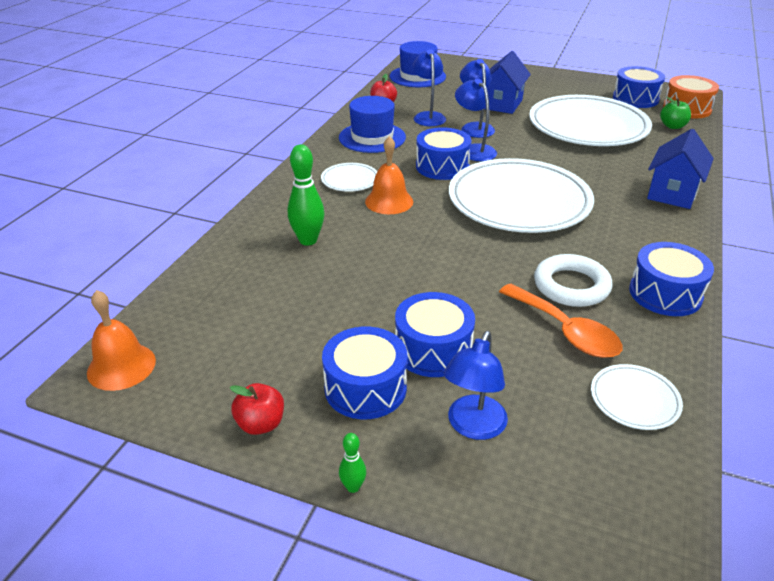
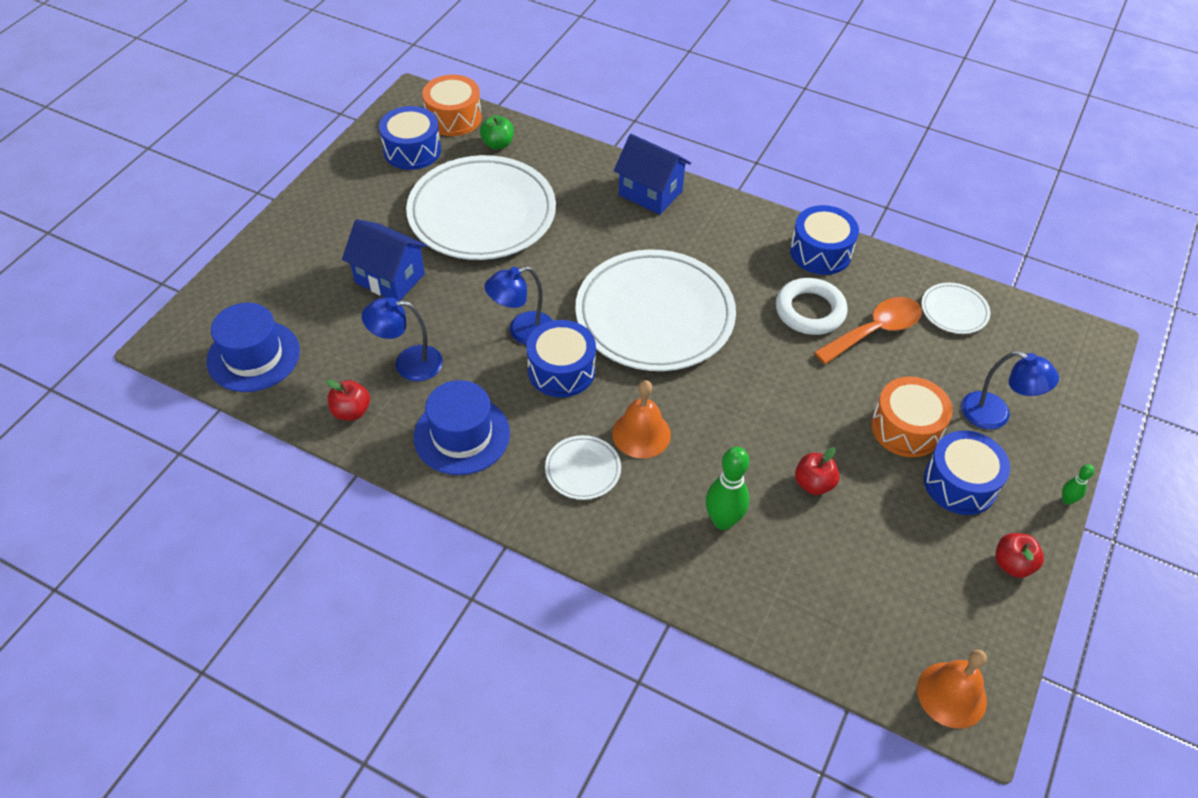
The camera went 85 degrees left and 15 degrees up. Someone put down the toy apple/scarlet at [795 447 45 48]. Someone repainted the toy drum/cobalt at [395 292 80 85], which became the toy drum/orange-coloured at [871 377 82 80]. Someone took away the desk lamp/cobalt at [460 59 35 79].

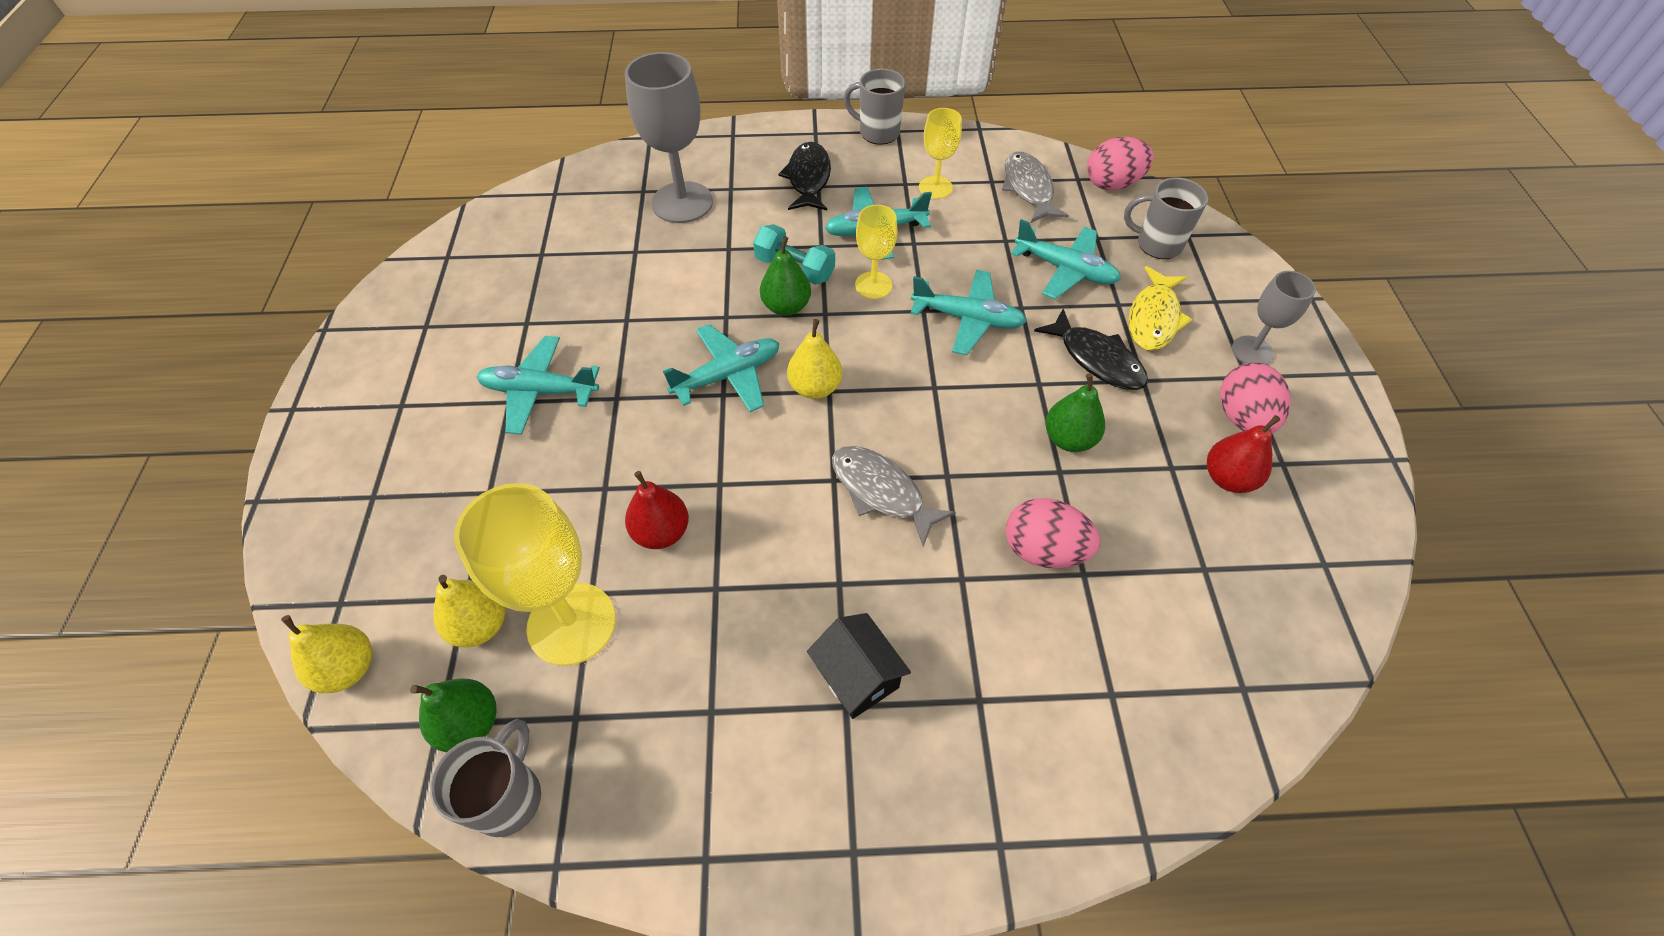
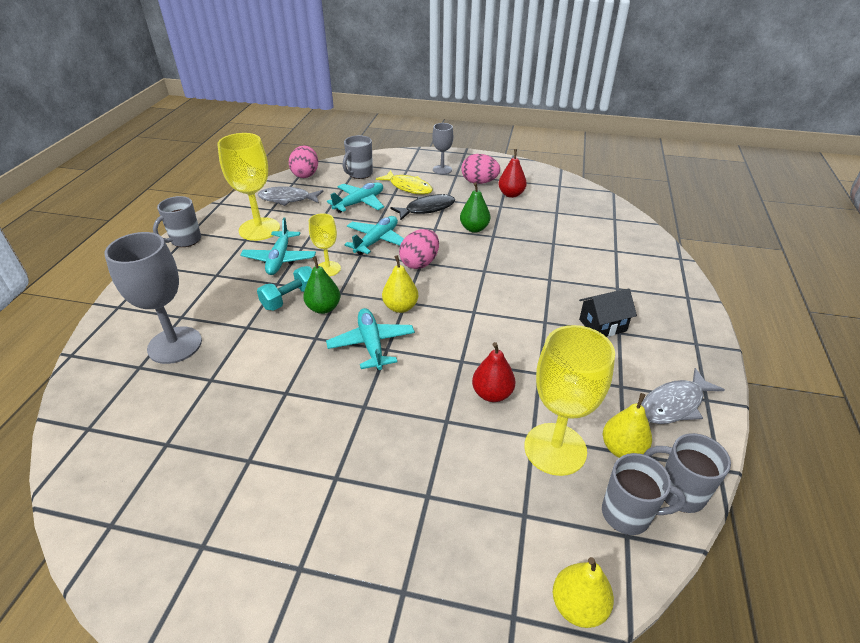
The camera went 75 degrees left and 15 degrees down. Someone scaled the wine glass/golden at [919 108 43 91] by 1.77. Someone carried the egg/rosy from [1006 498 94 70] to [399 229 40 40]. Someone swapped the pear/leaf-green at [410 678 86 74] for the tea mug/ash-grey at [602 453 84 82]. Someone carried the pear/golden from [433 575 72 72] to [603 393 49 65]. Someone carried the fish figure/ash-grey from [832 446 124 100] to [641 368 84 56]. Someone took away the plane/turquoise at [477 336 123 99]. Someone took away the fish figure/black at [778 142 53 68].

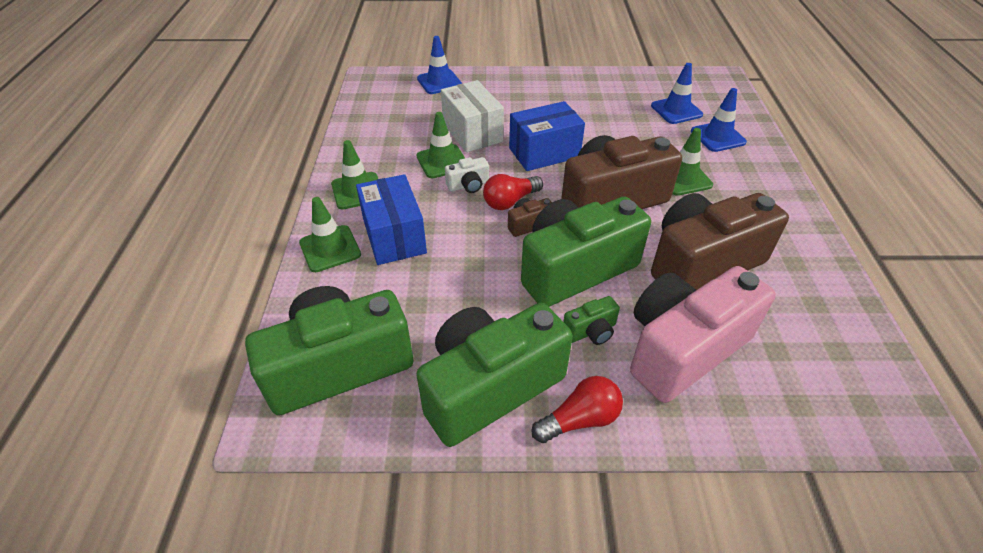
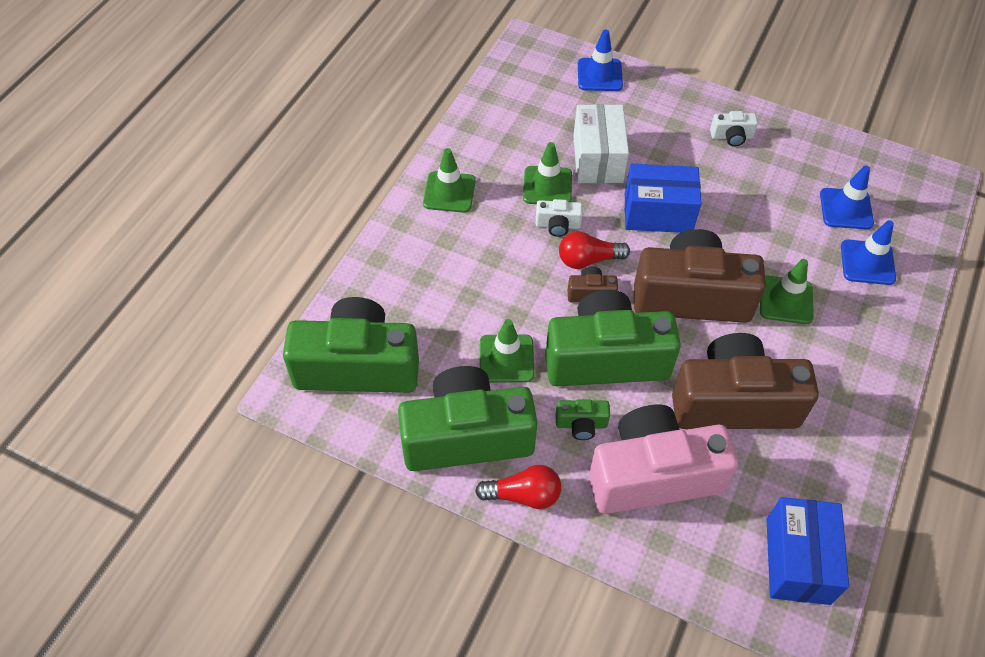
The camera went 25 degrees right and 10 degrees up. Someone carried the road cone/leaf-green from [299 197 62 75] to [480 319 54 64]. Someone put down the photo camera/snow-white at [710 111 48 36]. Someone carried the parcel/cobalt from [356 174 71 91] to [766 497 83 108].

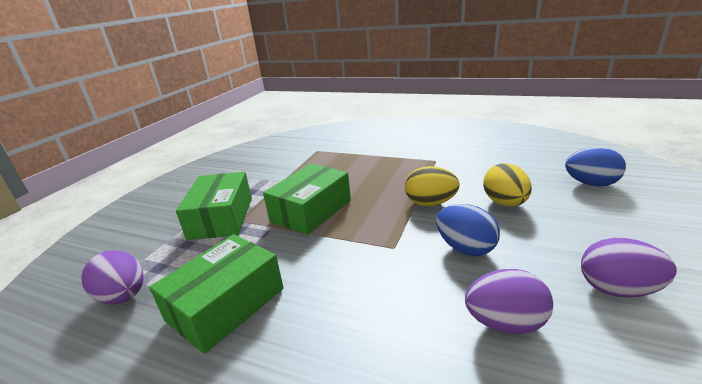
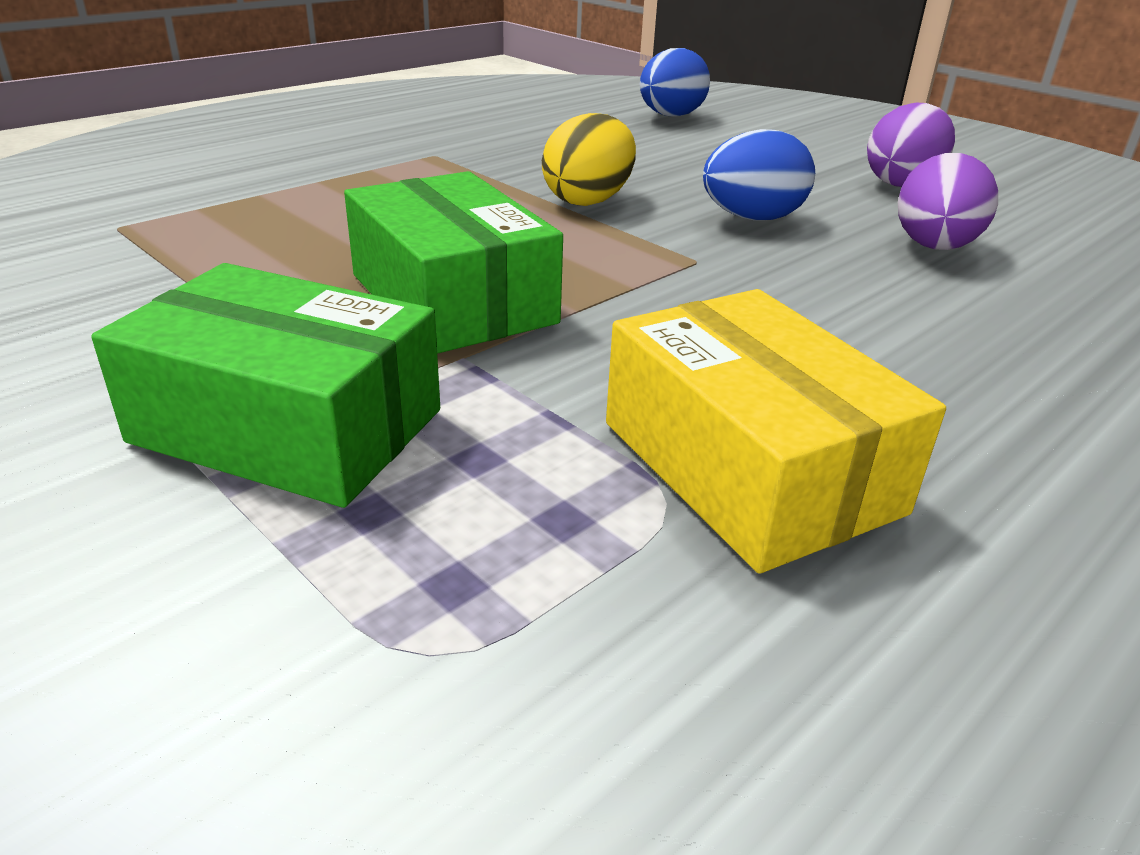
The camera went 70 degrees left and 5 degrees up. Someone repainted the parcel/leaf-green at [149 234 135 120], which became the parcel/golden at [606 289 340 285]. Someone took away the egg/purple at [81 250 63 54]. Someone took away the egg/golden at [483 163 49 43].

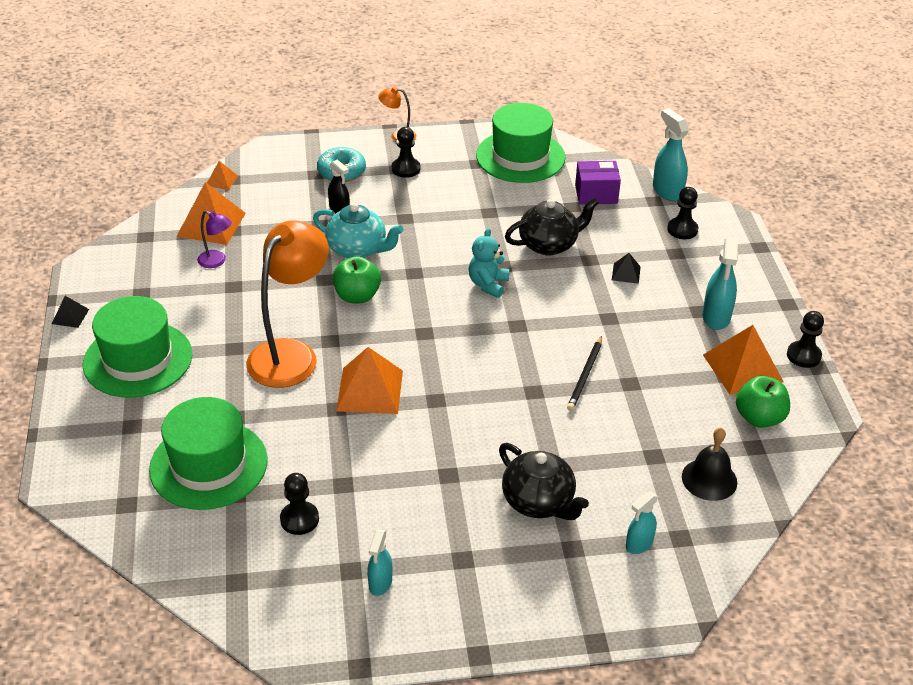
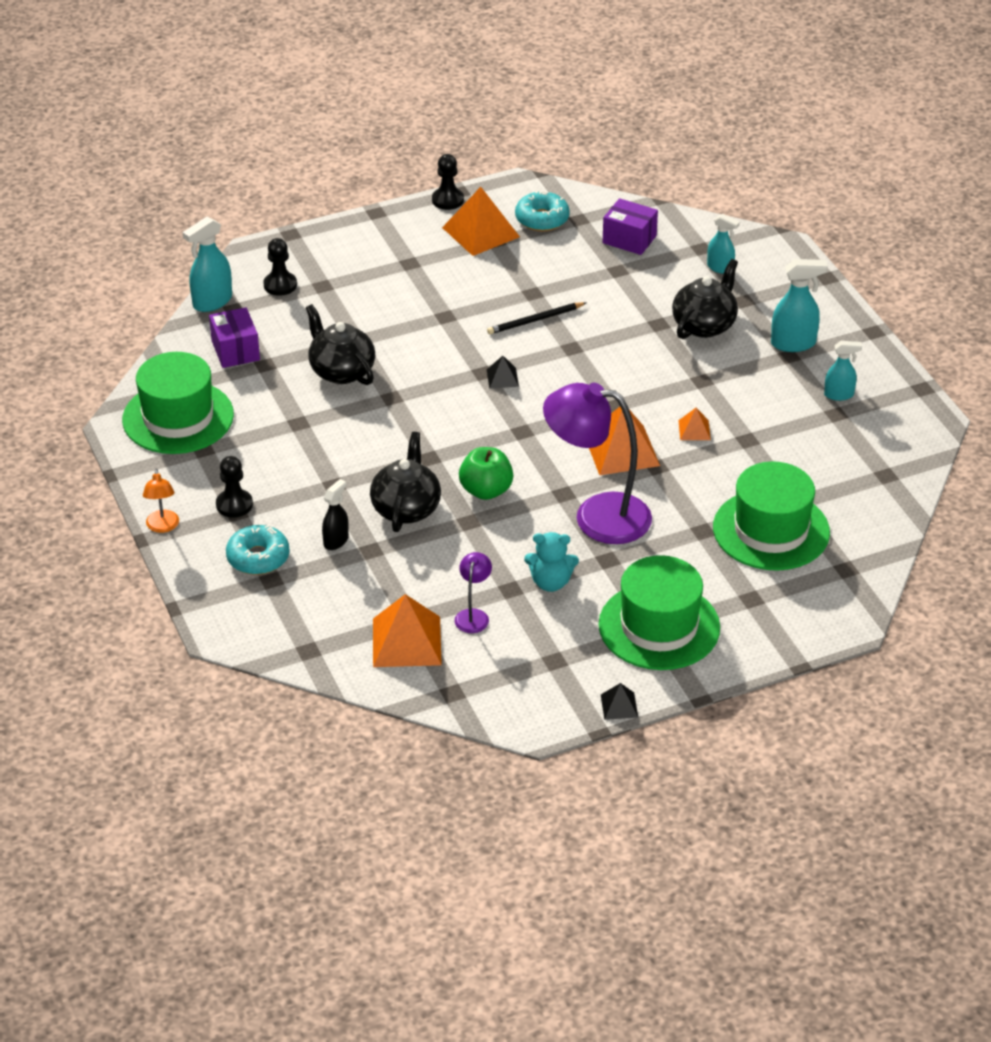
The camera went 105 degrees left and 0 degrees up. Someone repainted the teapot/turquoise at [313 203 90 55], which became the teapot/black at [370 432 71 100]. Someone rotated the lead pencil/black at [567 336 35 75] by 150 degrees clockwise. Someone carried the pyramid shape/black from [612 253 29 31] to [487 356 32 33]. Someone swapped the toy apple/leaf-green at [736 376 54 52] for the doughnut/turquoise at [515 190 55 41]. Someone carried the teddy/turquoise from [469 228 40 70] to [524 532 55 60]. Someone repainted the desk lamp/orange-coloured at [246 221 83 167], which became the desk lamp/purple at [543 383 109 161]. Someone swapped the hand bell/black at [682 428 55 73] for the parcel/purple at [602 198 56 57]. Someone carried the pyramid shape/orange-coloured from [207 161 31 29] to [678 408 33 32]. Someone carried the spray cleaner/turquoise from [702 236 36 94] to [771 259 57 93]. Someone took away the game pawn/black at [280 473 39 62].

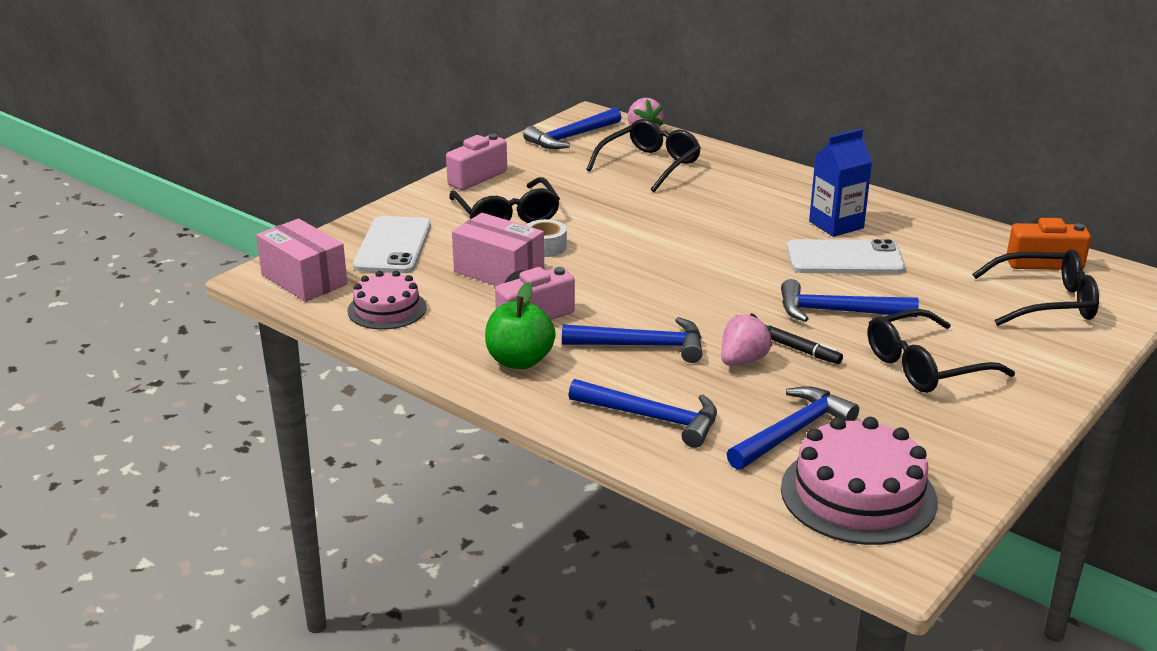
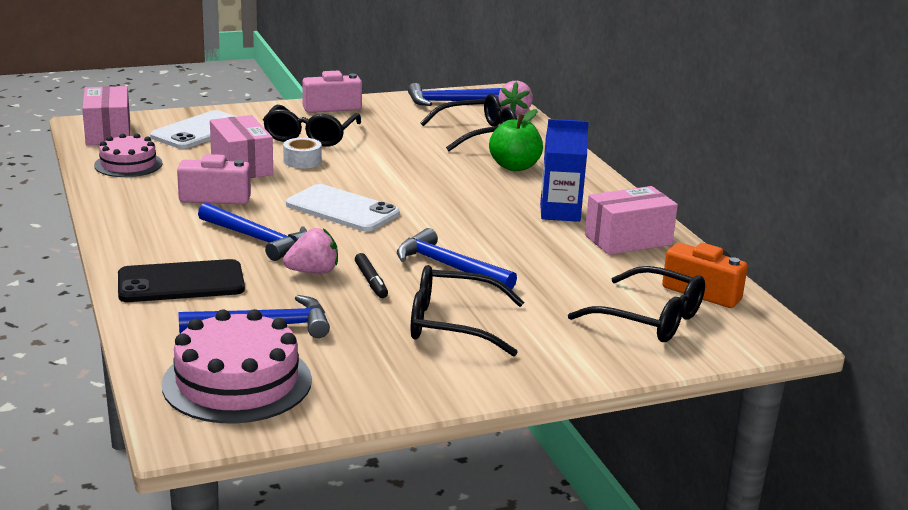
The camera went 30 degrees right and 5 degrees down. Someone swapped the claw hammer/cobalt at [569 379 148 69] for the smartphone/black at [118 259 127 43]. Someone carried the smartphone/snow-white from [787 239 118 35] to [286 184 114 48]. Someone carried the toy apple/leaf-green from [485 282 71 87] to [489 109 54 62]. Someone put down the parcel/rosy at [585 186 93 69].

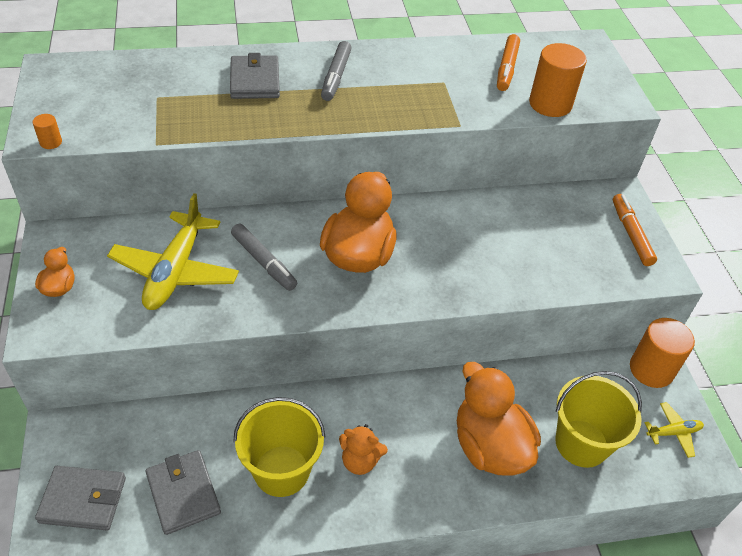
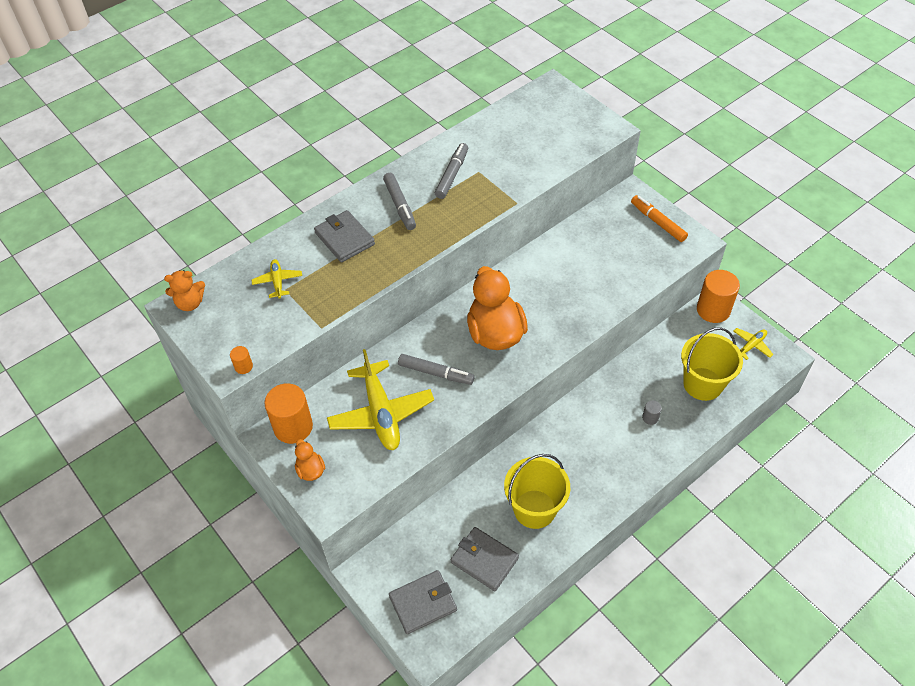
The camera went 25 degrees left and 5 degrees up. Someone carried the teddy/orange-coloured from [339 424 49 51] to [164 270 41 41]. Someone put down the plane/golden at [251 259 51 40]. Someone carried the cylinder/orange-coloured from [529 43 58 74] to [264 383 49 61]. Someone put down the felt pen/ash-grey at [435 143 33 56]. Someone swapped the rubber duck/orange-coloured at [457 362 84 113] for the cylinder/ash-grey at [642 400 20 25]. Someone took away the felt pen/orange-coloured at [497 34 23 57].

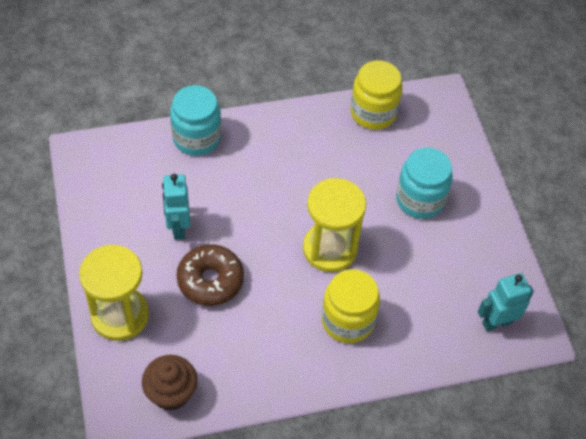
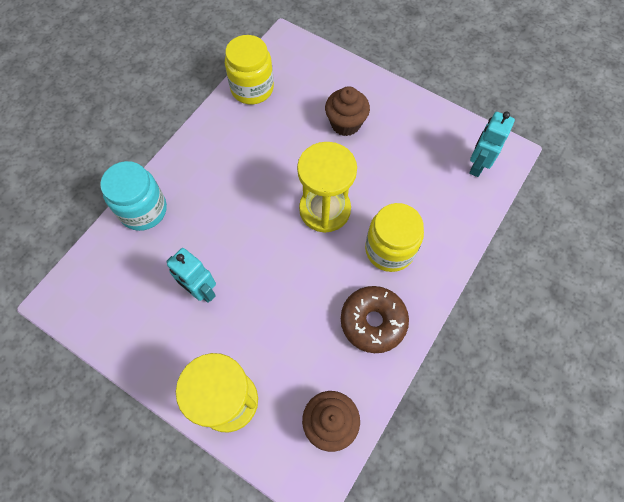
The camera went 40 degrees left and 10 degrees up. Someone swapped the preserve jar/turquoise at [396 148 57 71] for the muffin/brown at [325 86 45 50]. Someone carried the doughnut/brown from [177 244 67 62] to [341 286 68 67].

